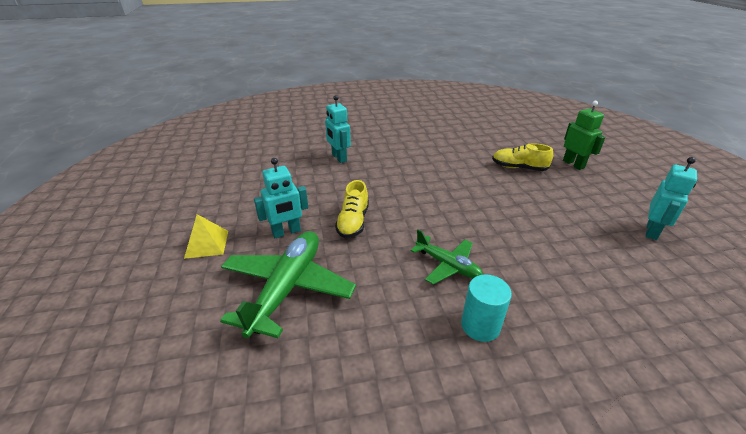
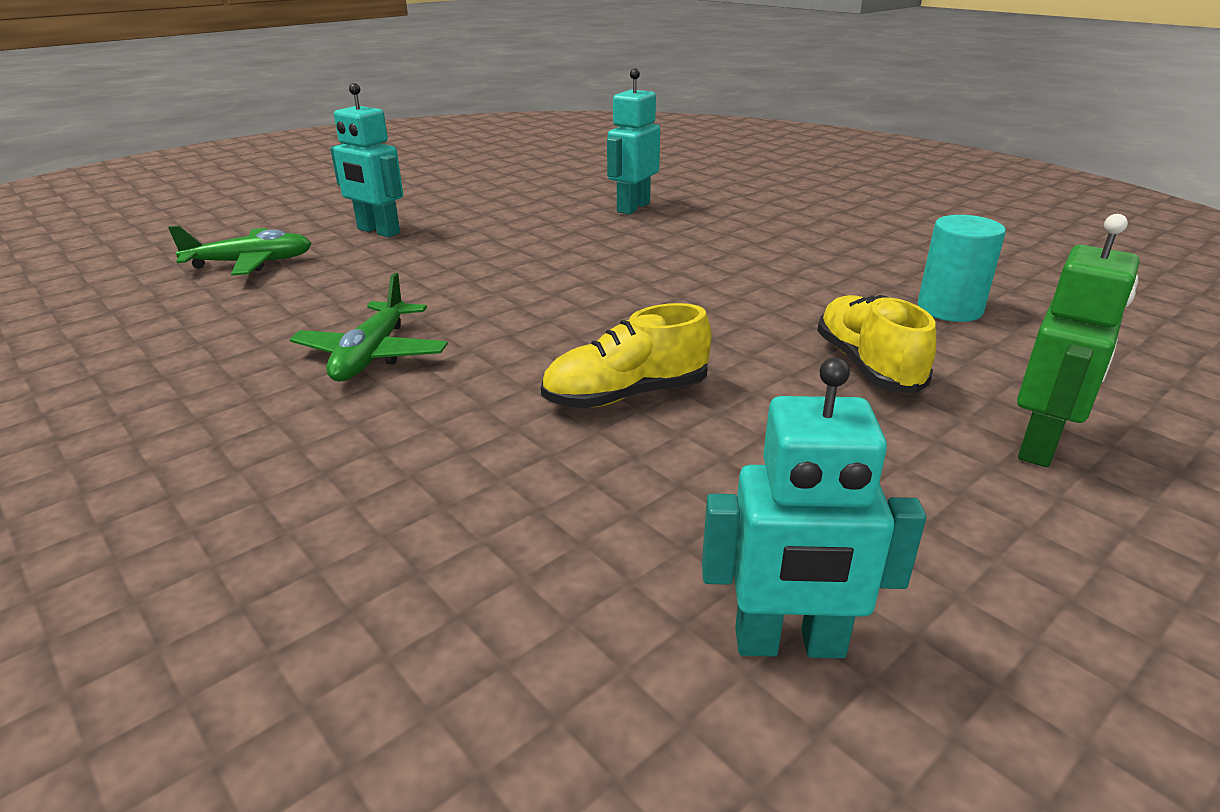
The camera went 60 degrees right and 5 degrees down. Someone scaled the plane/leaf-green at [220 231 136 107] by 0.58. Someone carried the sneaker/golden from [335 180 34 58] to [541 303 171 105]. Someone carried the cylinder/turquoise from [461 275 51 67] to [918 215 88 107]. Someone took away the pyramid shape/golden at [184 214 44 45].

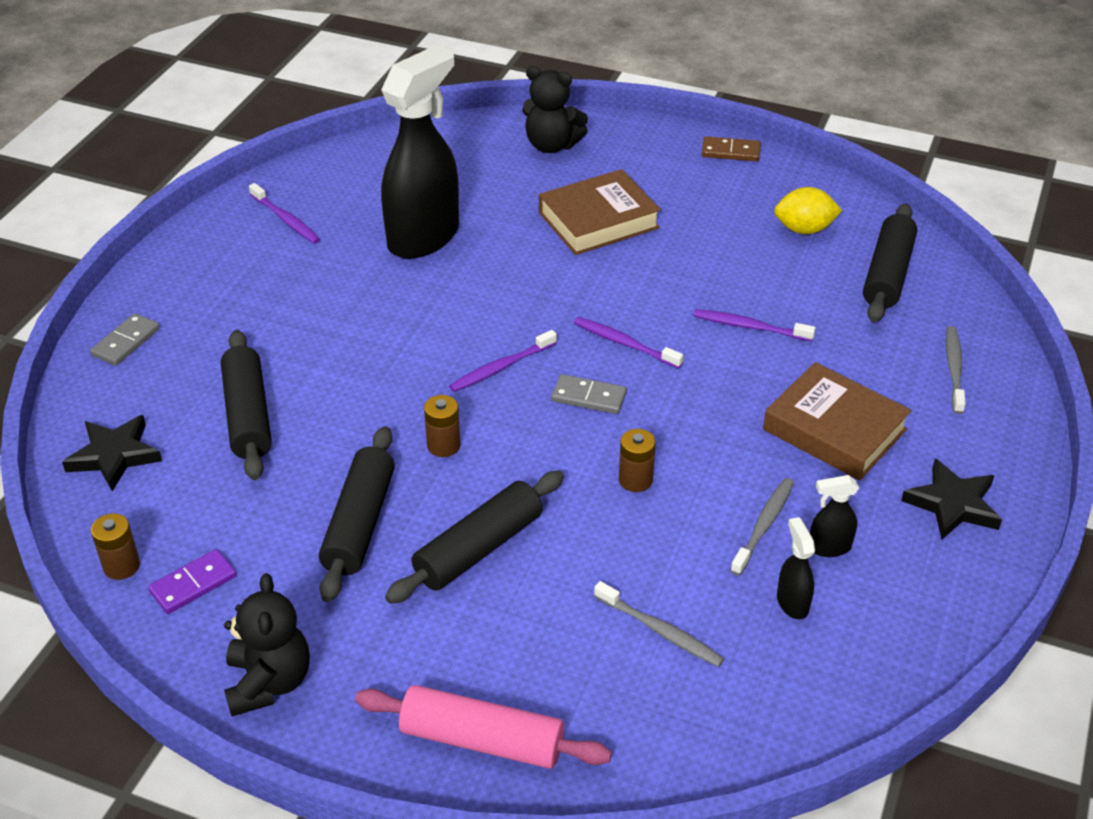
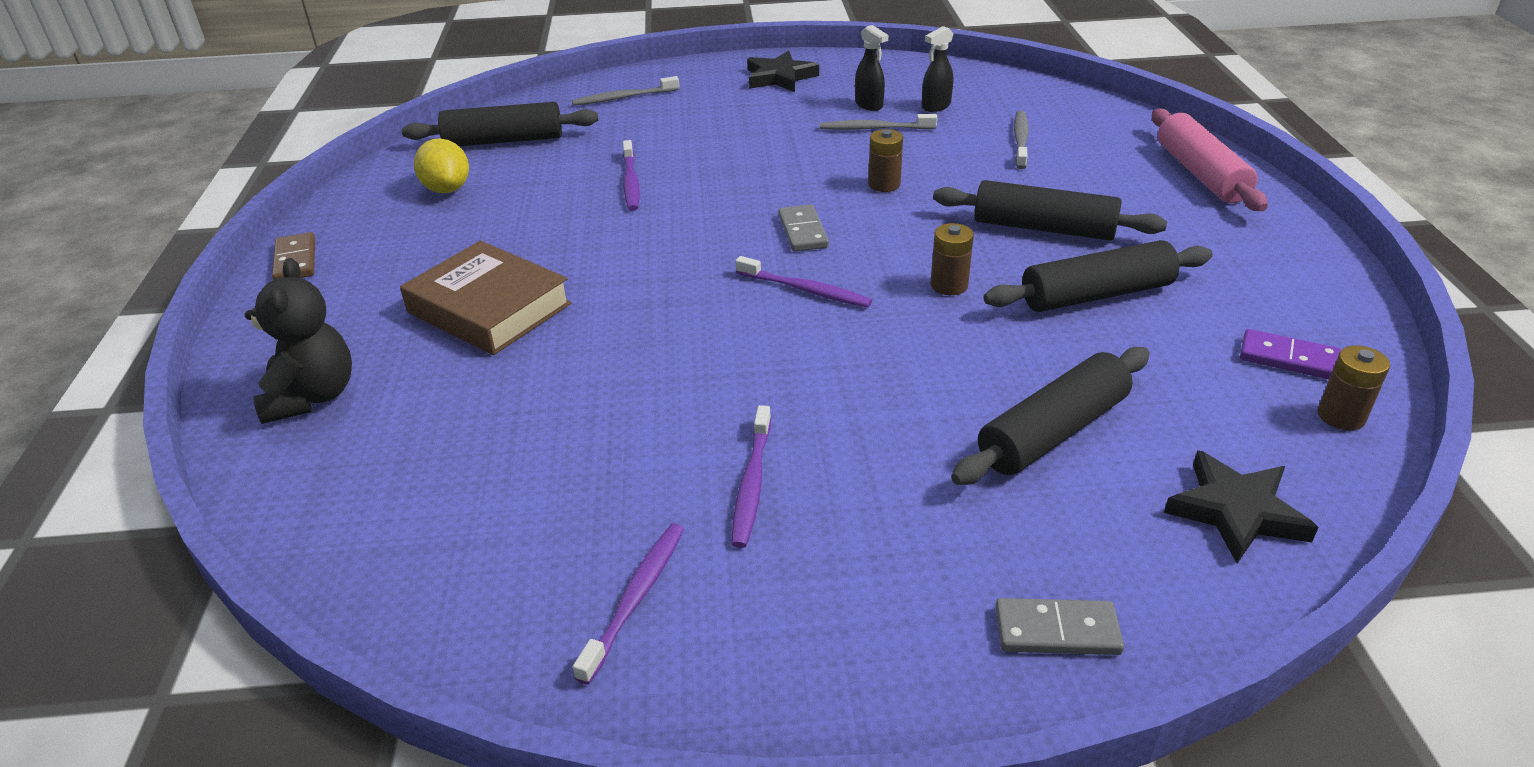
The camera went 115 degrees left and 5 degrees down. Someone carried the dental brush/purple from [574 317 110 52] to [731 405 40 143]. Someone took away the teddy/black at [224 573 86 144]. Someone took away the spray cleaner/black at [381 45 78 214]. Someone took away the hardback/brown at [763 362 149 119].

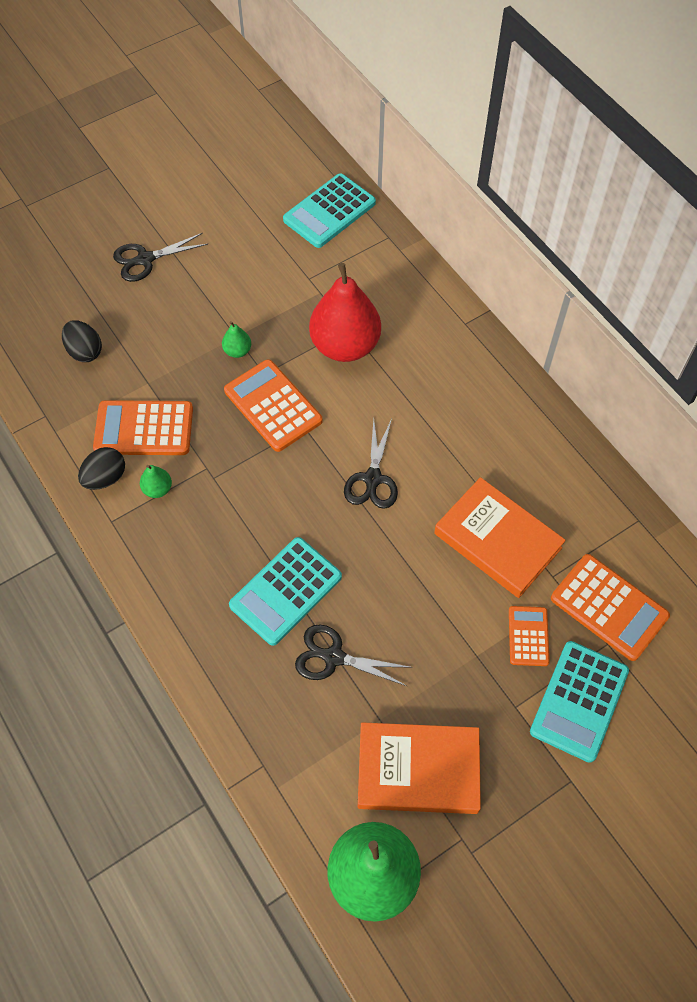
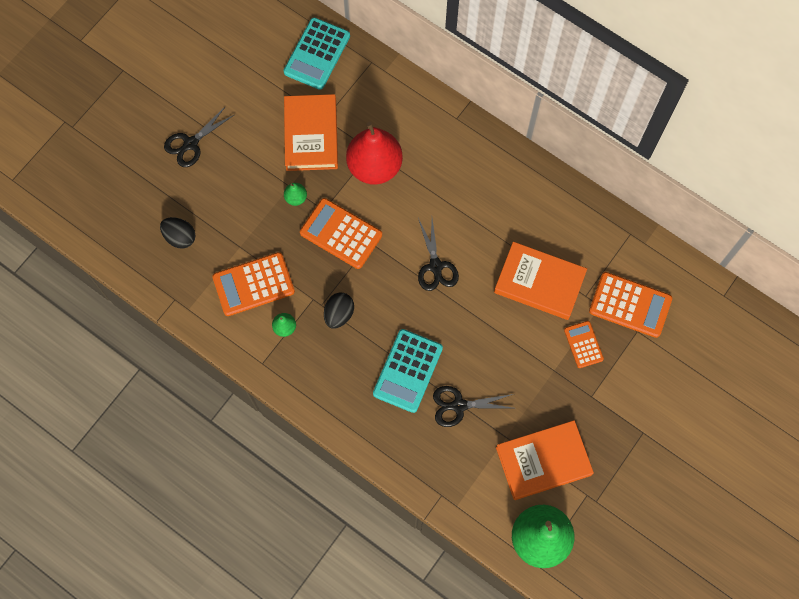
The camera went 20 degrees left and 10 degrees up. Someone put down the hardback/orange-coloured at [284 94 54 77]. Someone carried the egg/black from [78 447 47 43] to [324 292 30 37]. Someone took away the adding machine/turquoise at [530 641 99 122].

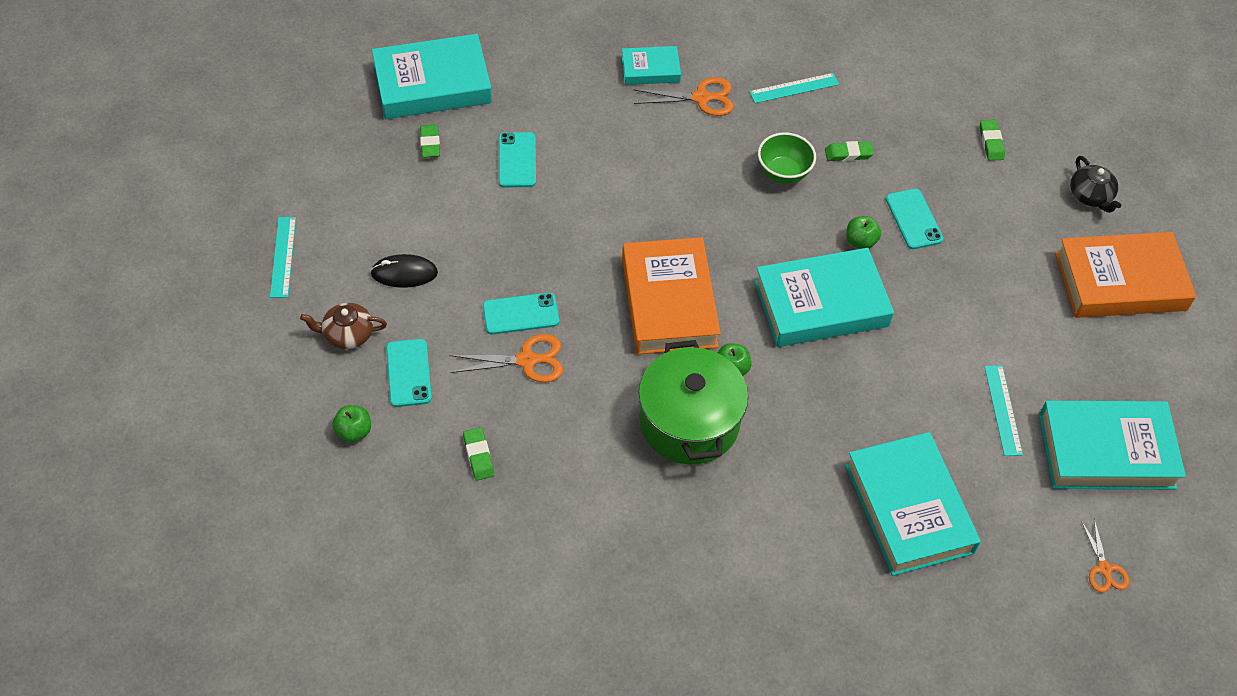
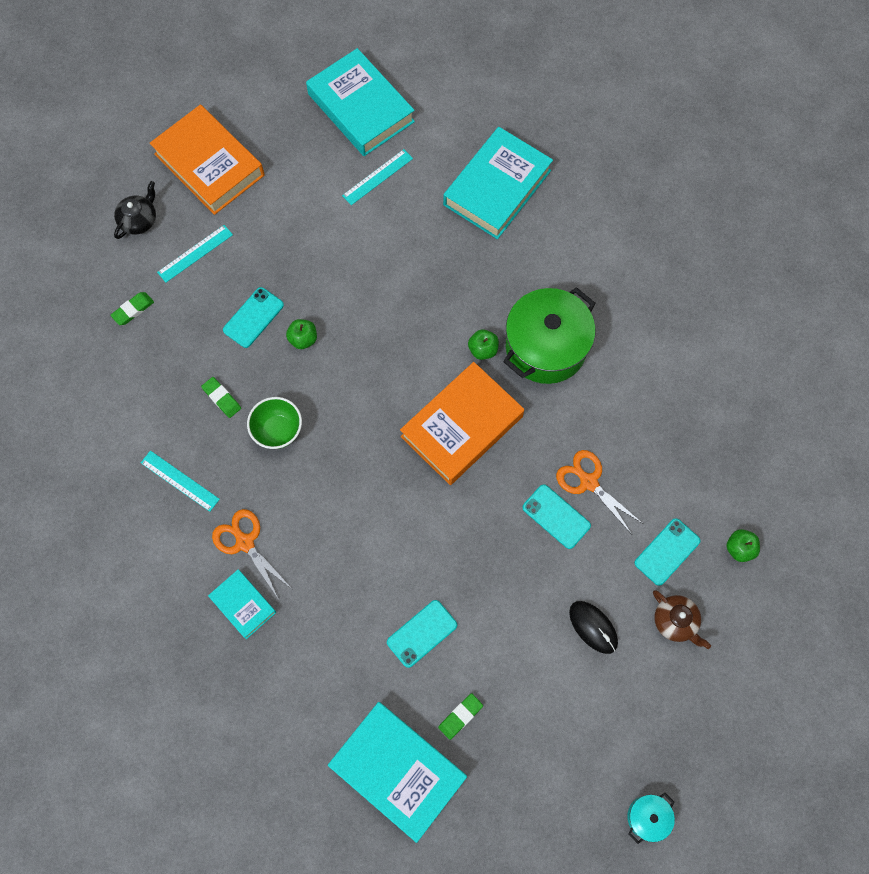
The camera went 125 degrees left and 15 degrees up. Someone carried the straightedge/turquoise from [270 217 26 81] to [157 225 76 58]. Someone put down the cooking pot/turquoise at [627 793 48 51]. Someone took away the eraser/leaf-green at [463 427 31 54]. Someone took away the hardback/turquoise at [754 248 140 99]. Someone took away the scissors/orange-coloured at [1081 519 48 74].

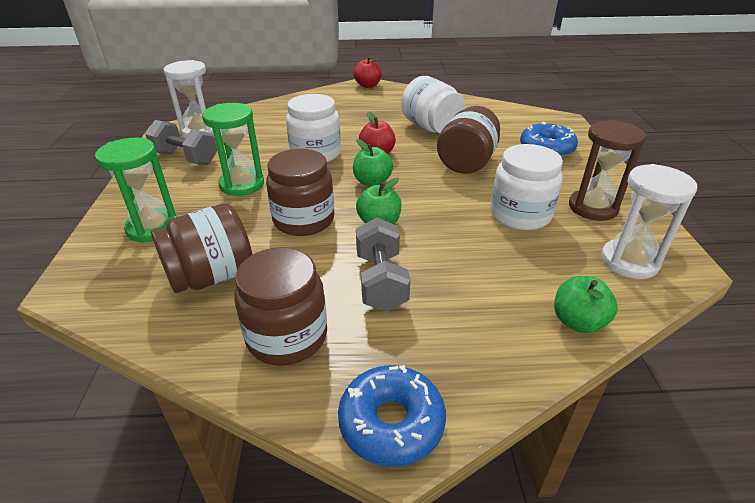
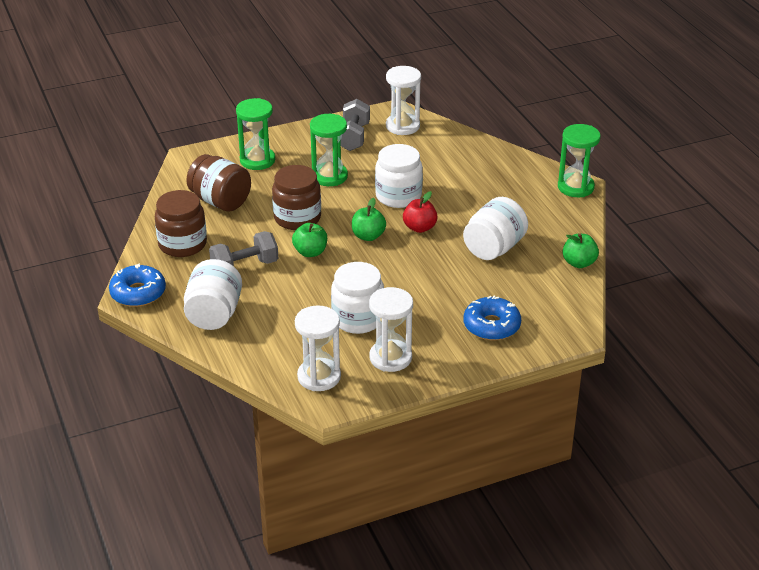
The camera went 70 degrees right and 0 degrees up. Someone put down the preserve jar/snow-white at [184 259 58 71]. Someone repainted the sandglass/brown at [569 120 77 101], which became the sandglass/snow-white at [369 287 44 85]. Someone swapped the toy apple/scarlet at [353 56 29 32] for the sandglass/leaf-green at [558 124 43 73]. Someone carried the toy apple/leaf-green from [554 276 64 57] to [563 233 36 35]. Someone took away the preserve jar/brown at [437 106 63 68].

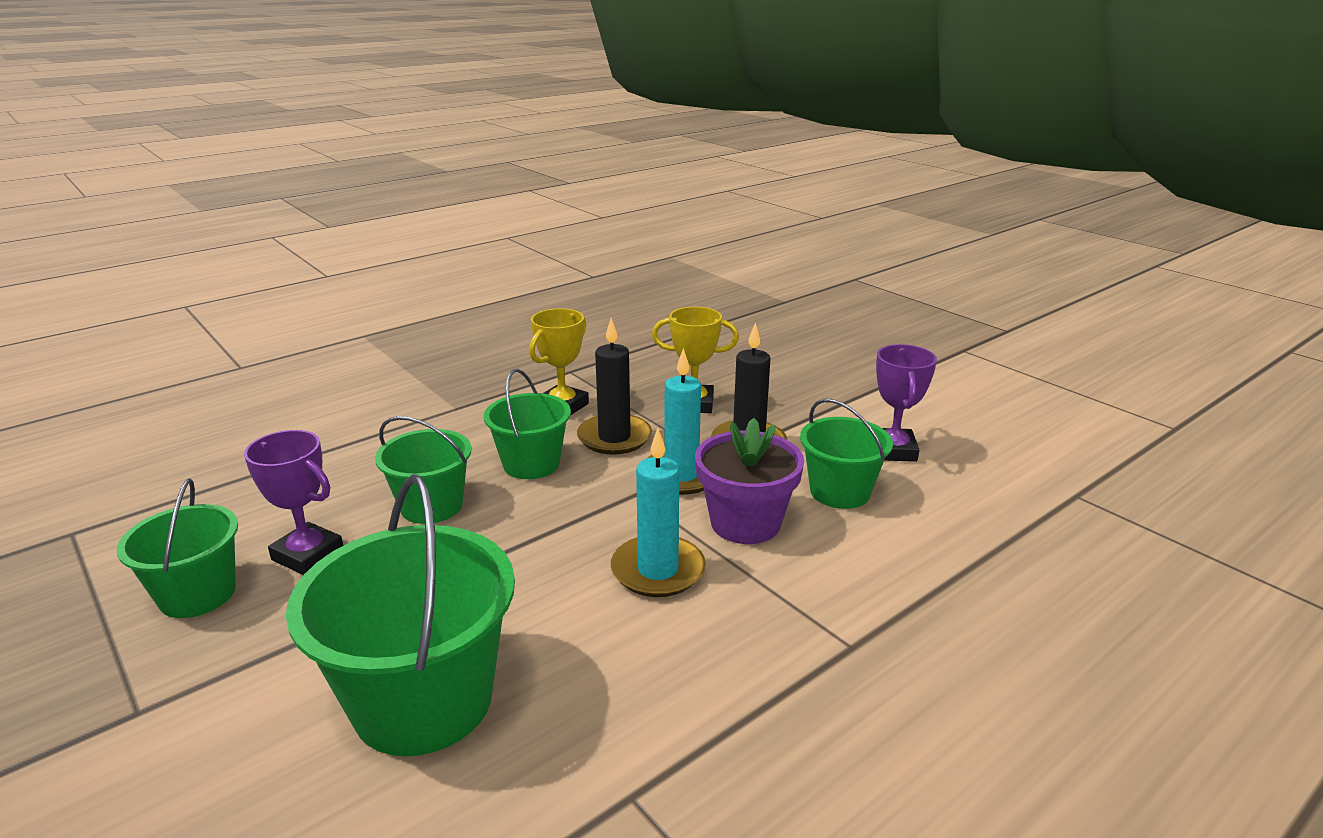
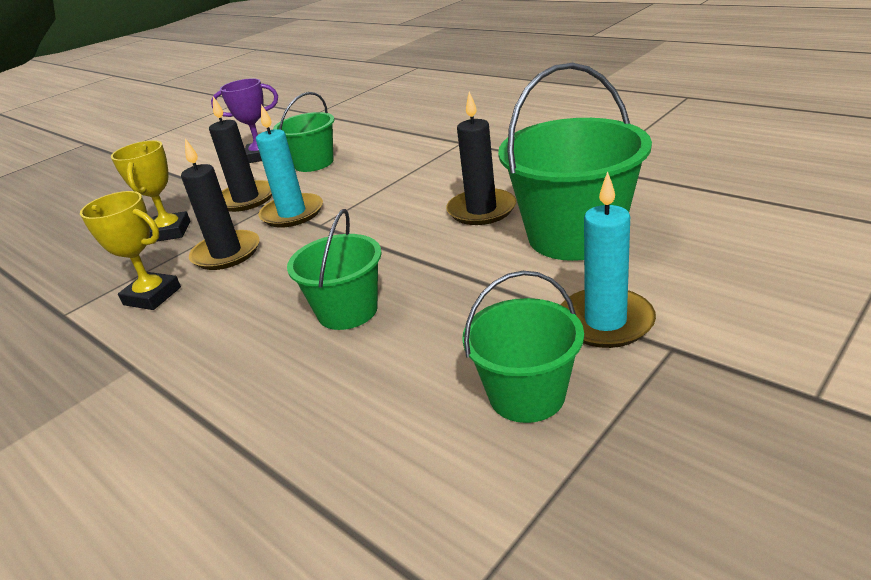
The camera went 95 degrees left and 5 degrees up. Someone put down the candle/black at [446 91 70 134]. Someone carried the candle/turquoise from [611 428 95 169] to [561 171 95 177]. Someone took away the award cup/purple at [244 430 99 145]. Someone took away the pail/leaf-green at [484 369 87 110]. Someone took away the potted plant/purple at [695 418 109 126].

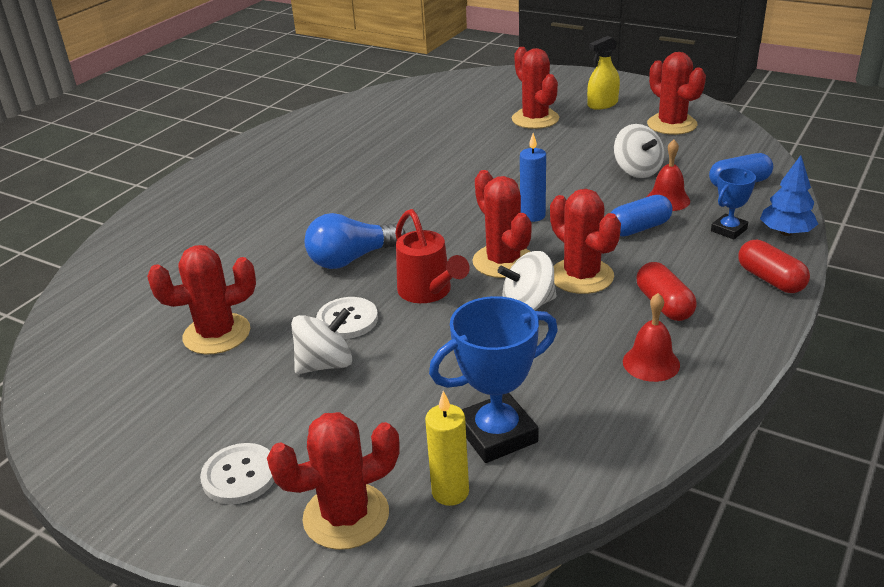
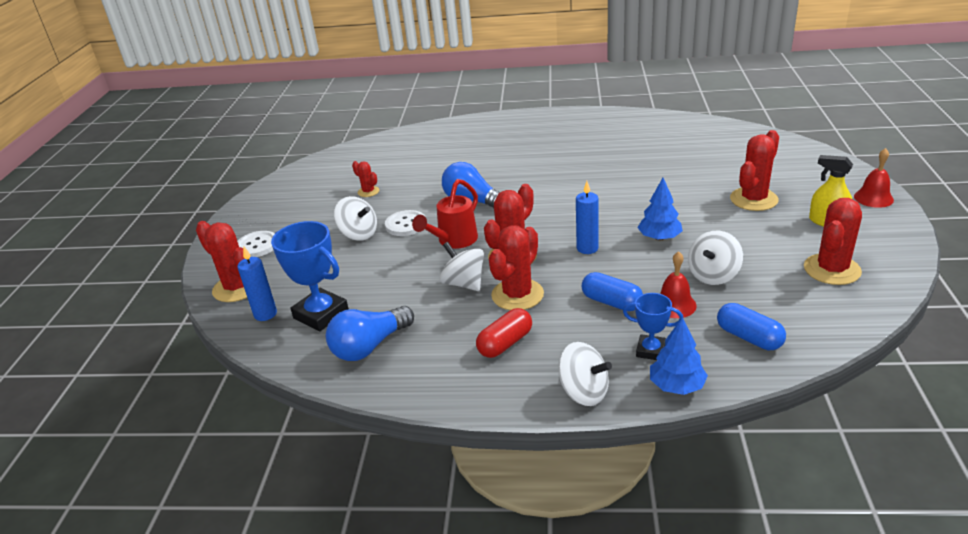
The camera went 65 degrees right and 0 degrees up. Someone repainted the candle/golden at [425 391 44 115], which became the candle/cobalt at [237 247 40 74]. Someone put down the light bulb/cobalt at [326 306 88 55]. Someone scaled the cactus/scarlet at [147 245 109 110] by 0.53. Someone swapped the capsule/scarlet at [738 240 72 53] for the spinning top/snow-white at [558 342 54 64]. Someone put down the fir tree/cobalt at [637 178 46 63]. Someone carried the hand bell/scarlet from [623 293 57 89] to [854 148 40 60].

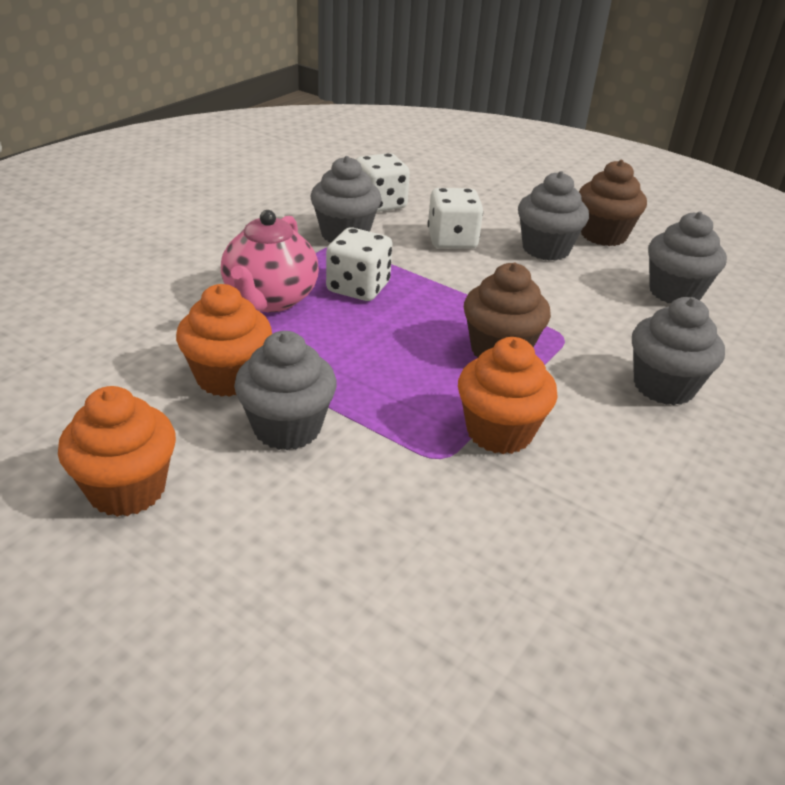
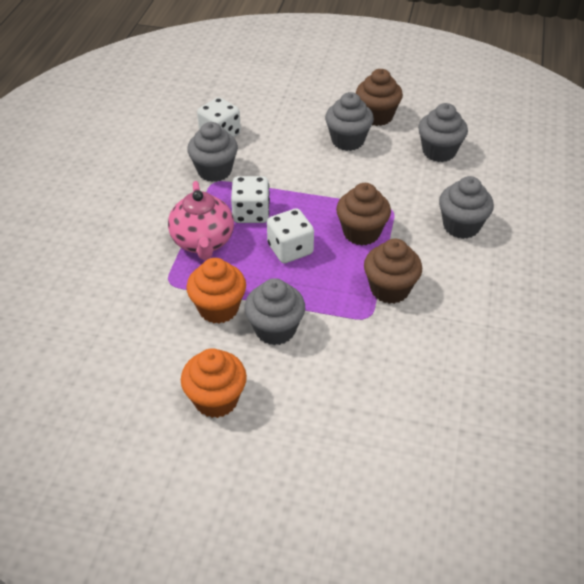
The camera went 20 degrees left and 10 degrees up. Someone carried the dice/snow-white from [428 188 55 61] to [267 208 47 55]. Someone repainted the muffin/orange-coloured at [458 337 100 117], which became the muffin/brown at [364 239 58 65].

